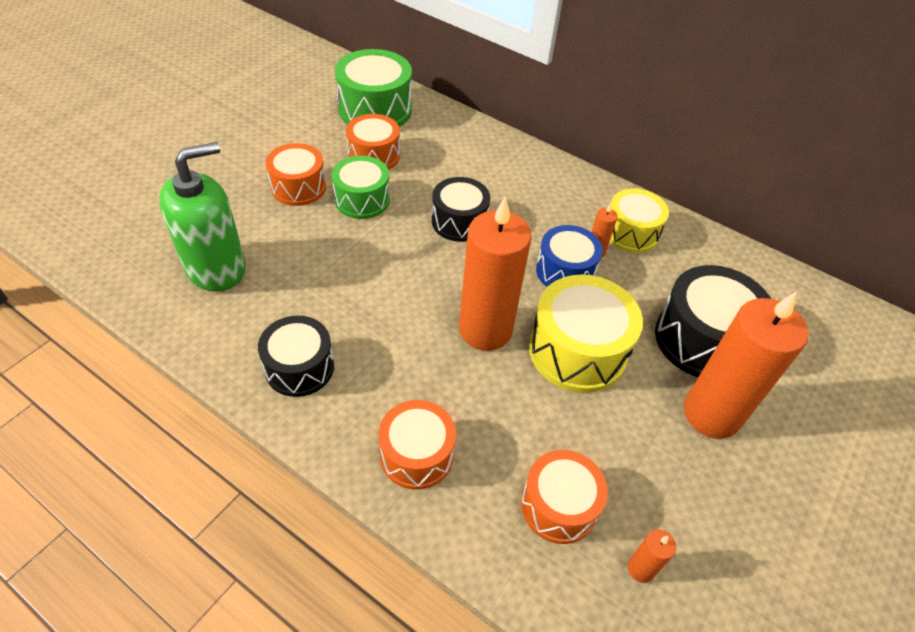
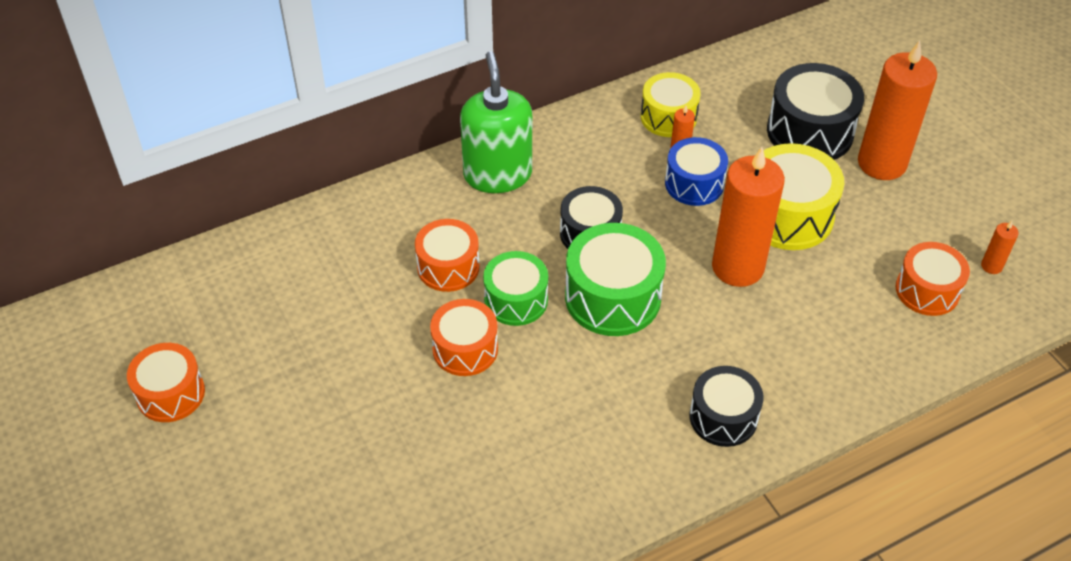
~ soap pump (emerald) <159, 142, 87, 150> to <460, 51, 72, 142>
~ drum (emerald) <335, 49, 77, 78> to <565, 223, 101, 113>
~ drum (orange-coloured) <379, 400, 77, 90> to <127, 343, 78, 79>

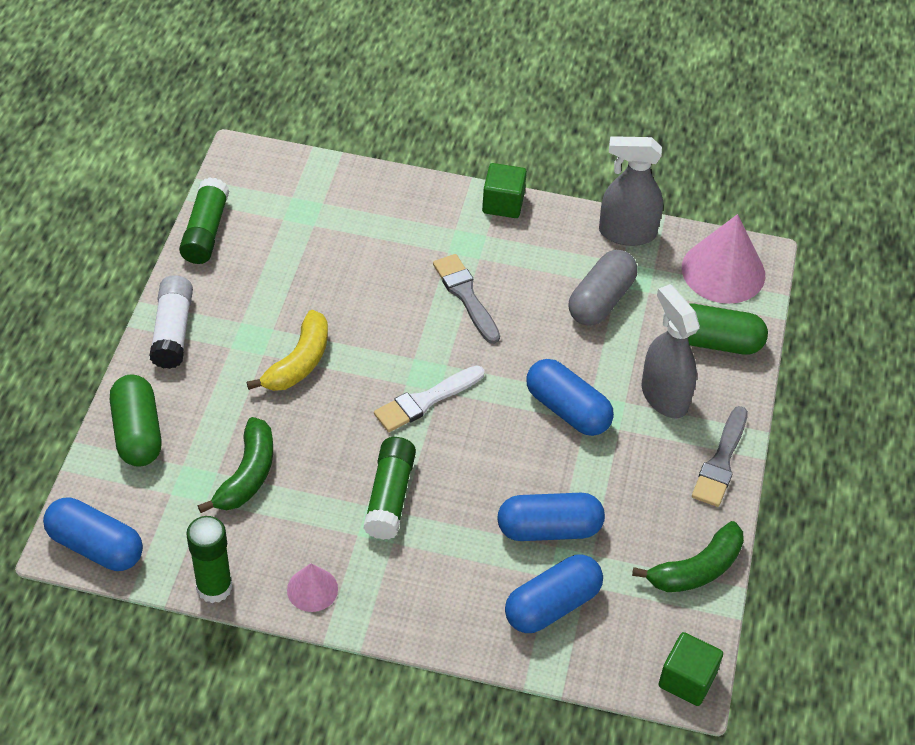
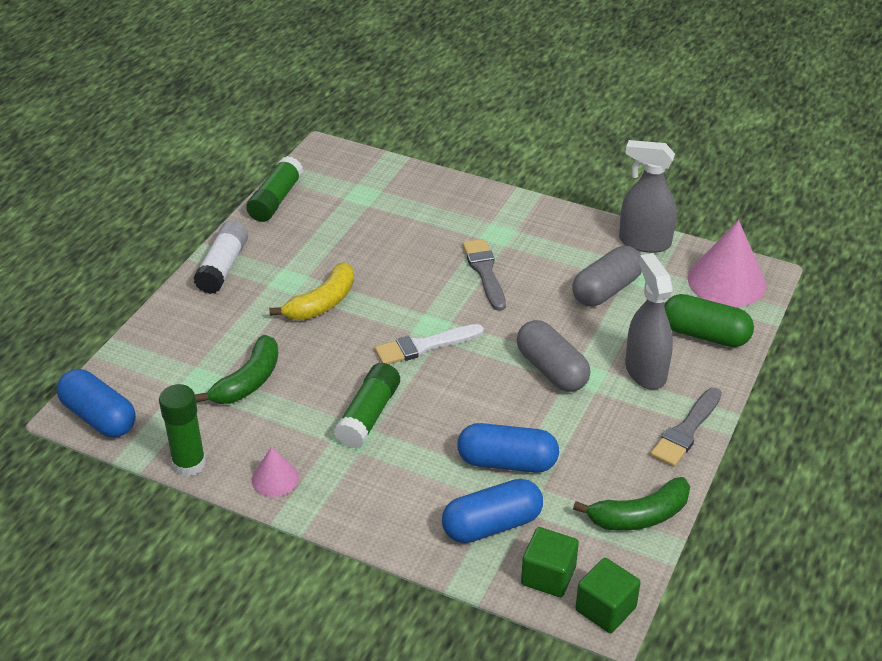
- pill shape (emerald) <110, 374, 52, 93>
~ cube (emerald) <482, 163, 45, 55> to <521, 527, 58, 70>
~ pill shape (blue) <526, 359, 88, 77> to pill shape (grey) <517, 320, 73, 72>

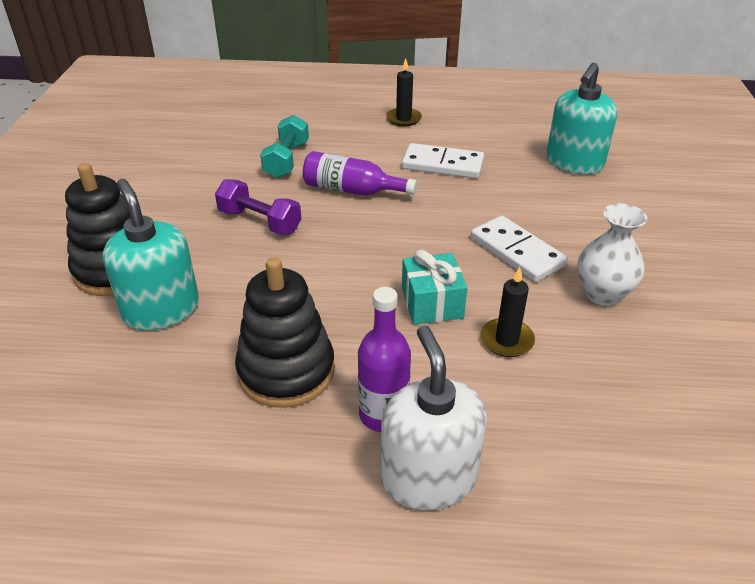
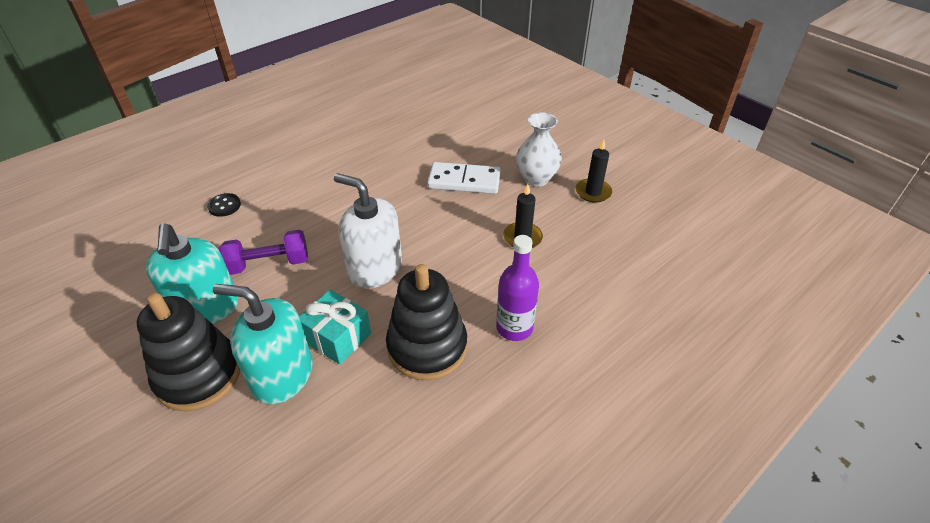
~ free weight (turquoise) <260, 115, 49, 63> to shirt button (ebony) <207, 193, 34, 24>
- drink bottle (royal purple) <303, 151, 114, 45>
~ soap pump (snow-white) <381, 325, 106, 186> to <334, 173, 68, 116>
~ wax candle (ebony) <386, 58, 36, 68> to <576, 139, 36, 64>
- domino (snow-white) <402, 143, 82, 36>
~ gift (turquoise) <402, 250, 66, 75> to <299, 290, 72, 75>
~ soap pump (turquoise) <546, 63, 72, 112> to <146, 223, 93, 101>

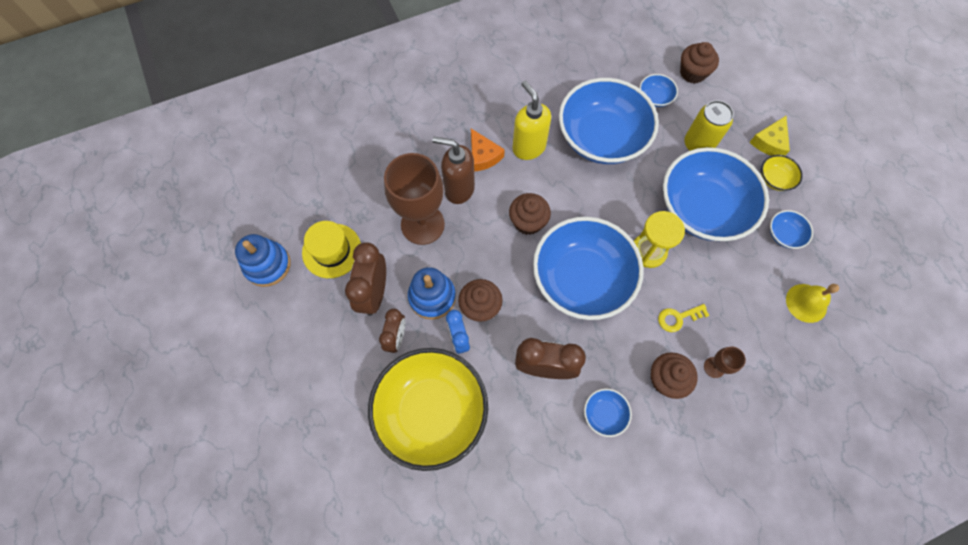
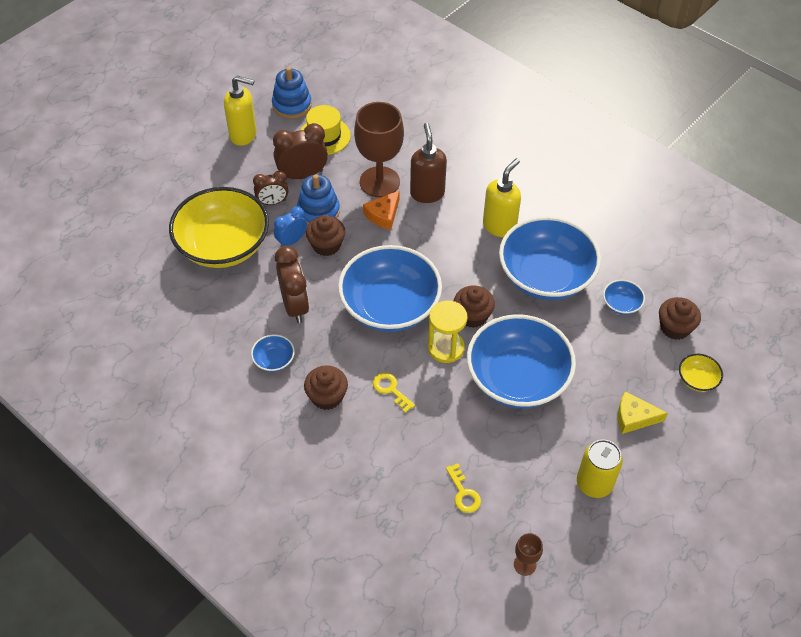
~ cheese wedge (orange-coloured) <471, 129, 34, 42> to <363, 190, 37, 40>
~ muffin (russet) <509, 193, 42, 42> to <454, 286, 41, 42>
~ soda can (golden) <684, 100, 50, 51> to <577, 439, 46, 59>
~ goblet (russet) <704, 347, 42, 31> to <514, 533, 29, 43>
~ deep dish (golden) <761, 155, 42, 36> to <679, 354, 44, 38>
- deep dish (blue) <770, 210, 43, 39>
~ hand bell (golden) <786, 284, 53, 39> to latchkey (golden) <446, 463, 35, 50>
+ soap pump (golden) <224, 76, 33, 70>

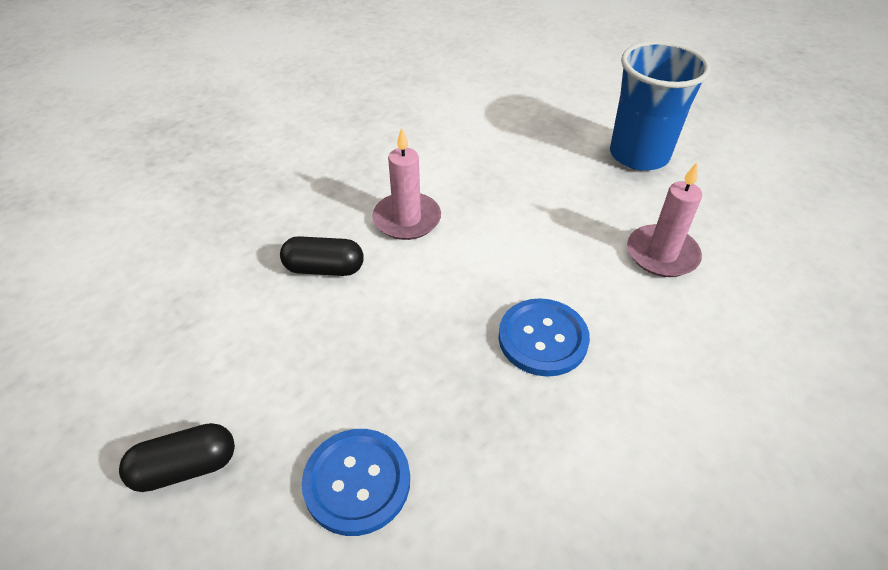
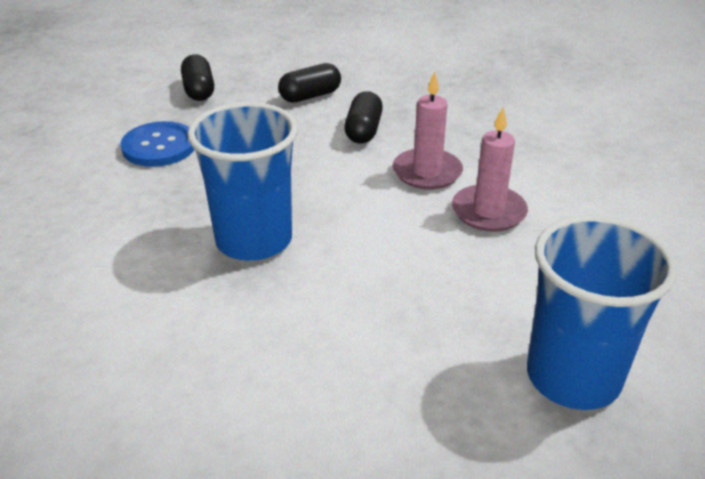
~ shirt button (blue) <498, 298, 92, 79> to tumbler (blue) <187, 102, 111, 159>
~ wax candle (rose-pink) <627, 162, 75, 115> to <452, 107, 76, 125>
+ pill shape (ebony) <278, 63, 63, 40>

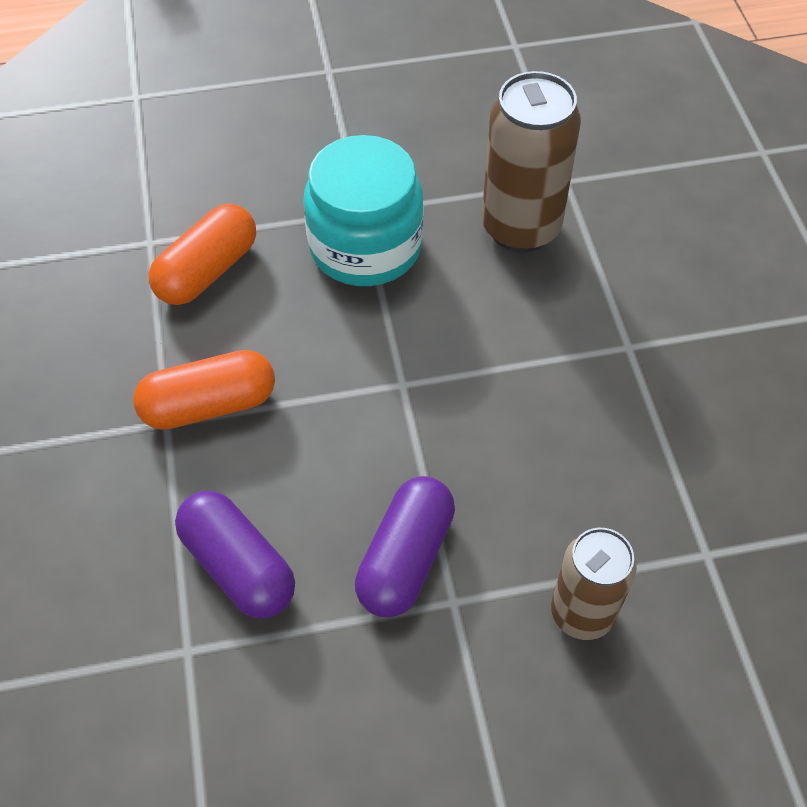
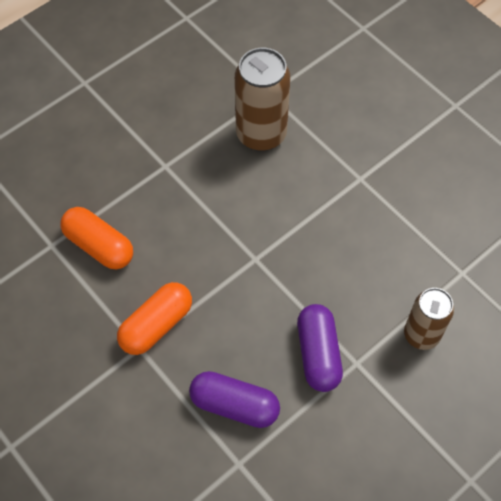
~ pill shape (orange-coloured) <149, 204, 107, 101> = <60, 207, 73, 63> 60 degrees counterclockwise
- preserve jar (turquoise) <303, 135, 121, 151>

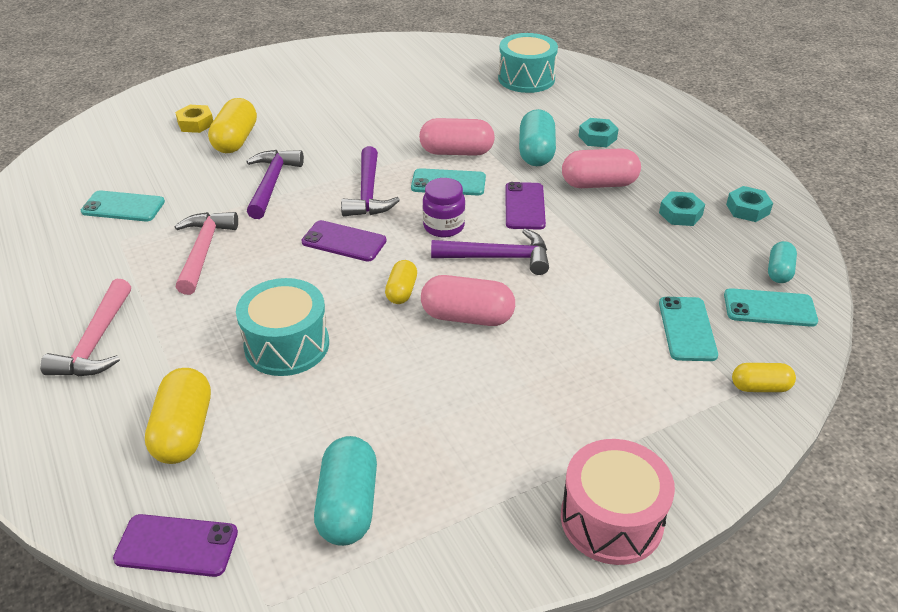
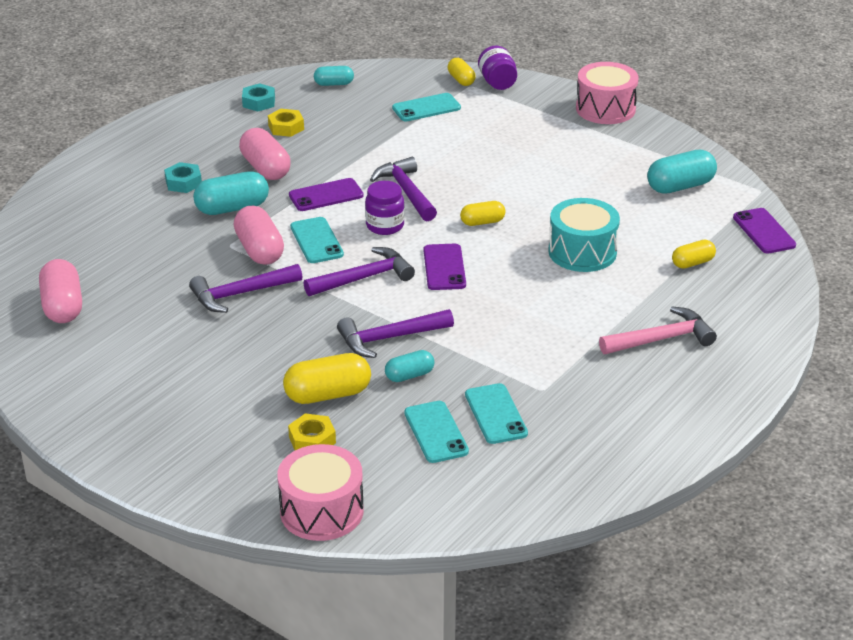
~ pill shape (golden) <145, 368, 66, 96> = <672, 240, 44, 29> x0.60
- claw hammer (rose-pink) <175, 212, 63, 83>
~ pill shape (rose-pink) <421, 275, 94, 51> to <39, 259, 43, 64>
- drum (turquoise) <498, 33, 60, 60>
~ hex nut (turquoise) <659, 191, 46, 35> to hex nut (golden) <268, 109, 36, 28>
~ smartphone (turquoise) <724, 288, 94, 39> to <404, 401, 65, 62>
+ claw hammer (royal purple) <189, 264, 113, 49>
+ drum (rose-pink) <277, 444, 87, 97>
+ pill shape (turquoise) <385, 350, 49, 32>
+ preserve jar (royal purple) <478, 46, 39, 44>

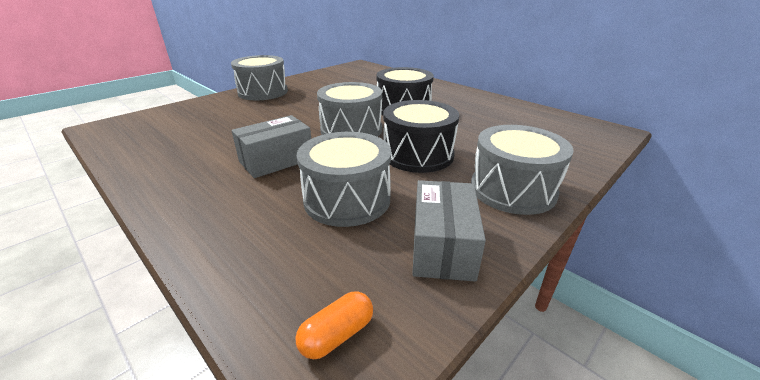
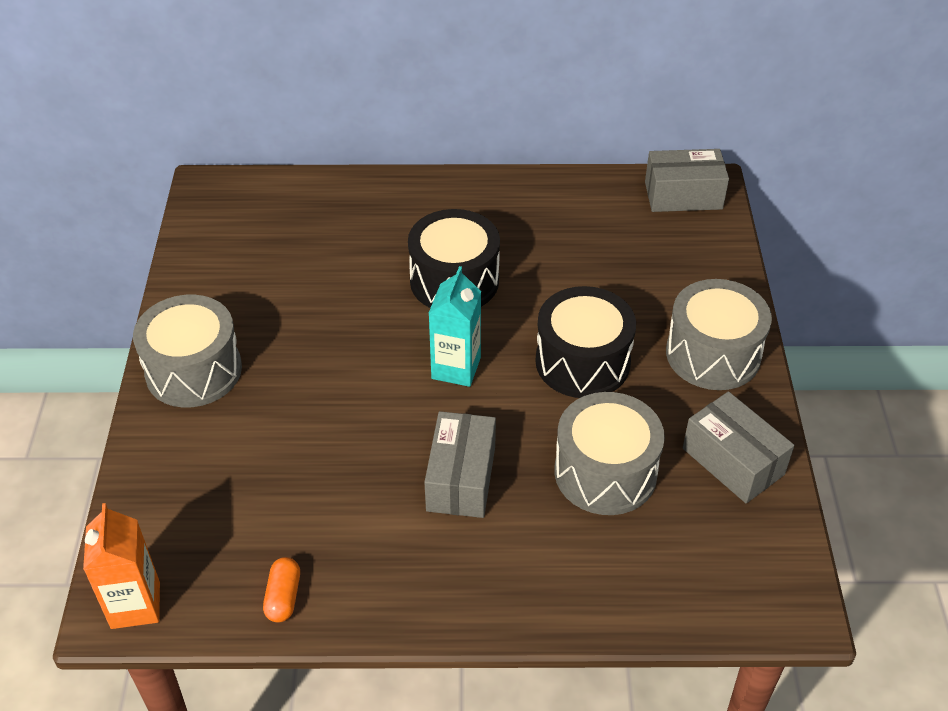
~ pill shape (orange-coloured) <295, 291, 78, 68> to <263, 557, 37, 65>
~ drum (grey) <317, 82, 65, 55> to juice carton (turquoise) <429, 266, 52, 121>
+ juice carton (orange-coloured) <83, 503, 77, 126>
+ box (grey) <645, 149, 84, 63>

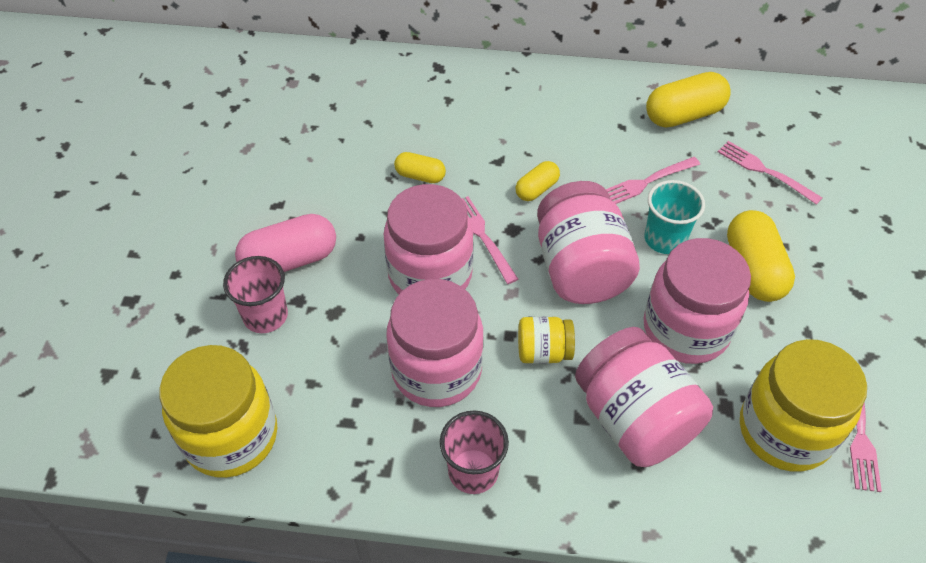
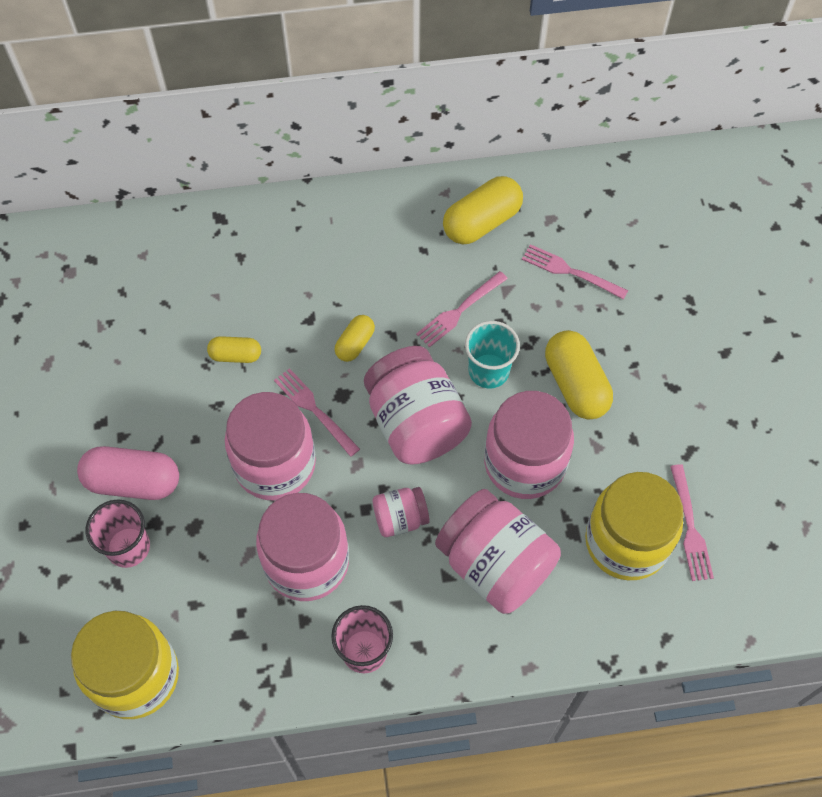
~ pill shape (rose-pink) <235, 214, 101, 58> = <77, 446, 102, 54> 45 degrees clockwise
~ preserve jar (golden) <518, 317, 57, 47> to preserve jar (rose-pink) <373, 487, 57, 50>

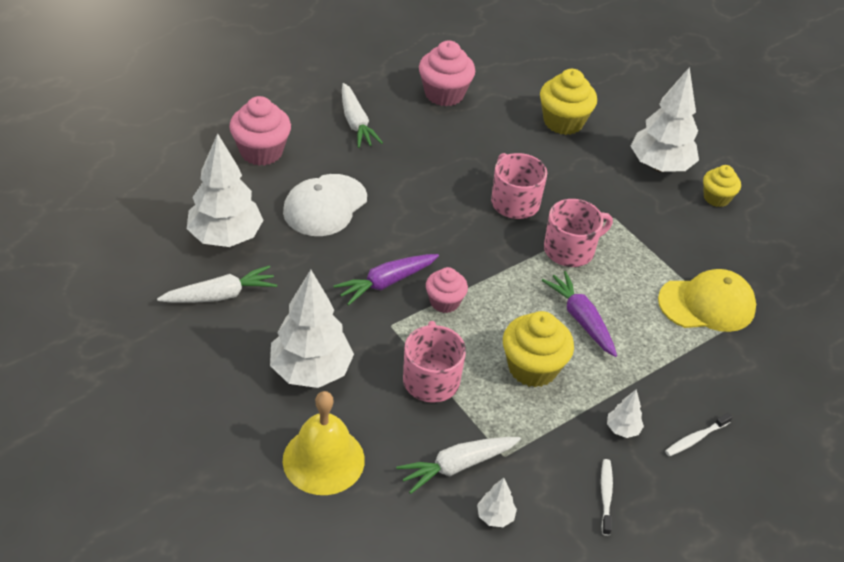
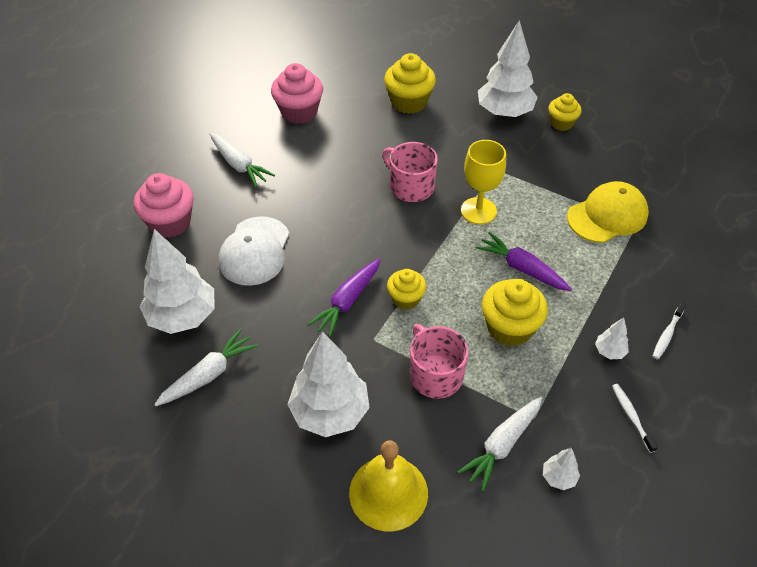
~ muffin (rose-pink) <426, 267, 42, 46> to muffin (golden) <387, 269, 39, 41>
~ coffee mug (rose-pink) <544, 199, 69, 68> to goblet (golden) <461, 140, 45, 84>

